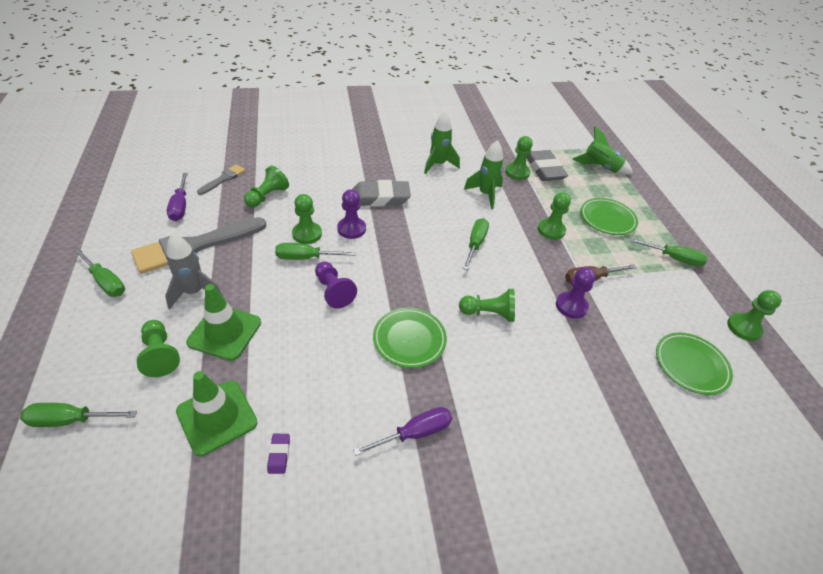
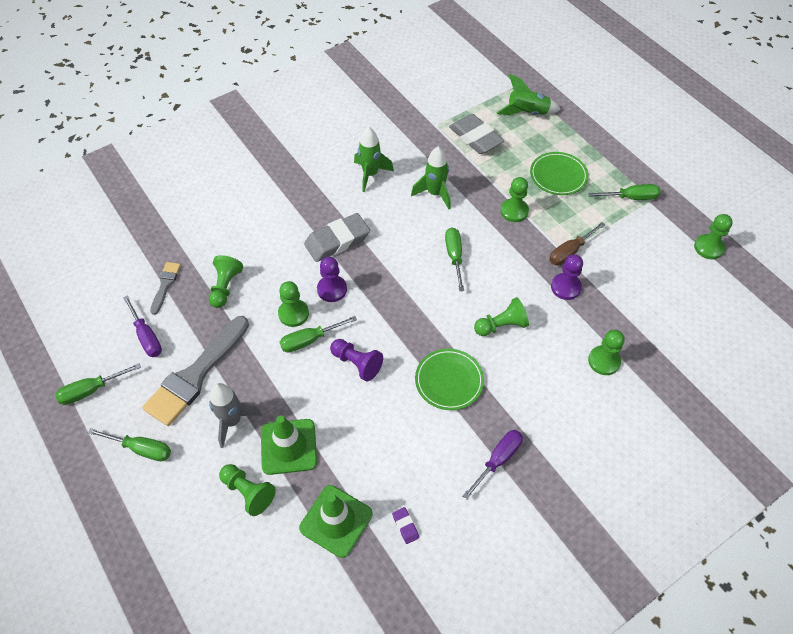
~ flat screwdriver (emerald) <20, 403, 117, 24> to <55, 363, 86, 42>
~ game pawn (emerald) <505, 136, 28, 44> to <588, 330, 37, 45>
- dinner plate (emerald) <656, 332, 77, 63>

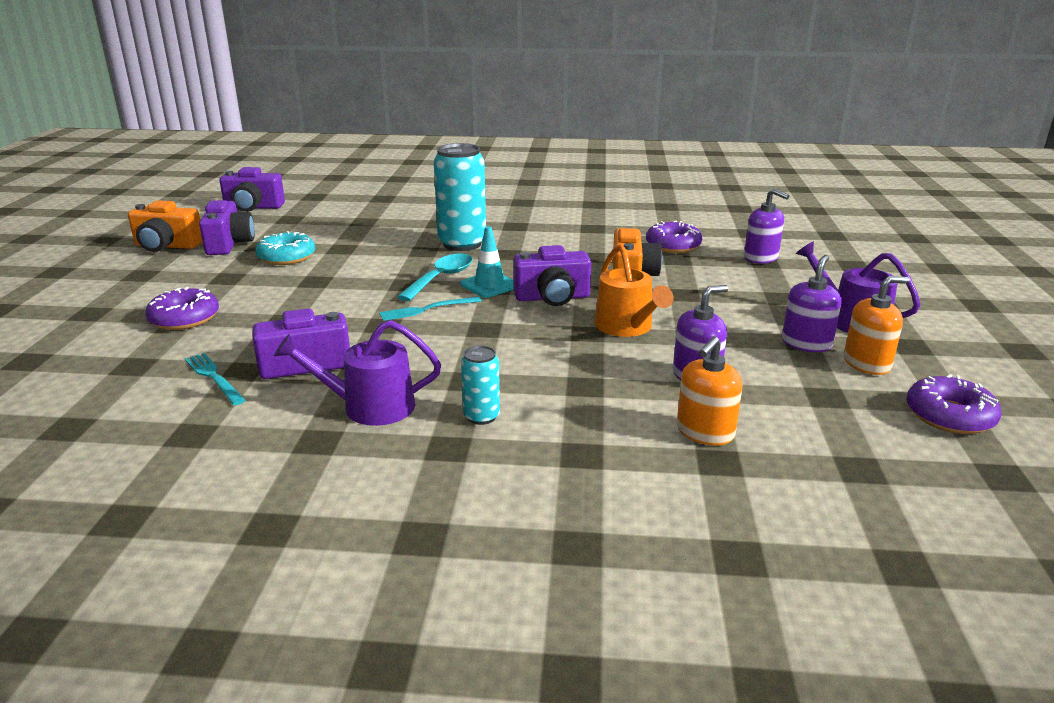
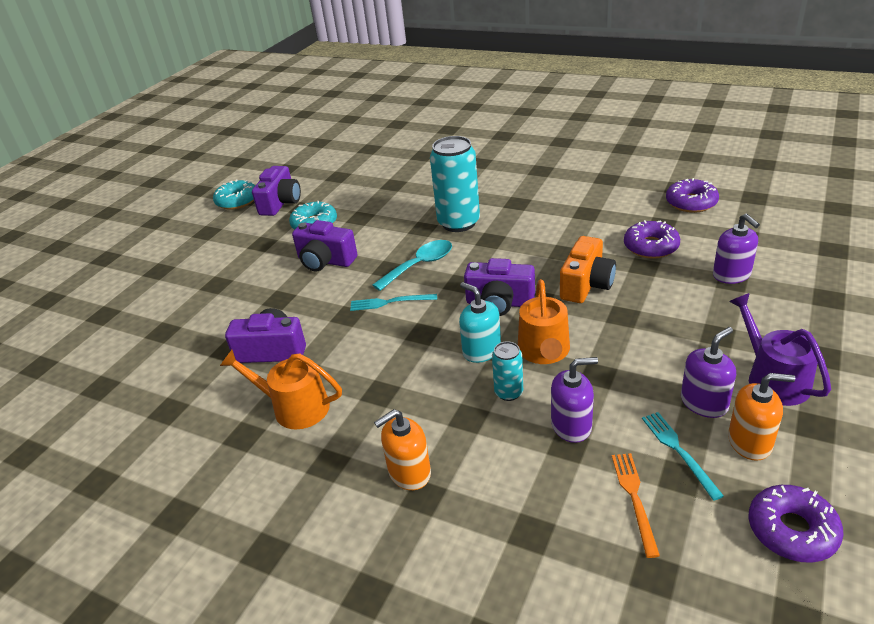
~ compact camera (orange-coloured) <128, 200, 75, 52> to doughnut (turquoise) <213, 179, 42, 31>
~ doughnut (royal purple) <145, 287, 74, 43> to <666, 178, 53, 35>
~ table fork (turquoise) <185, 353, 61, 52> to <642, 412, 82, 89>
~ compact camera (royal purple) <220, 167, 65, 45> to <292, 220, 65, 52>
~ watering can (royal purple) <274, 320, 167, 106> to watering can (orange-coloured) <220, 350, 122, 80>
- safety cone (turquoise) <460, 226, 54, 72>
~ soda can (turquoise) <461, 345, 39, 80> to <492, 341, 31, 60>
~ soap pump (orange-coloured) <677, 336, 65, 109> to <374, 409, 57, 81>
+ soap pump (turquoise) <459, 282, 42, 81>
+ table fork (orange-coloured) <612, 453, 48, 105>

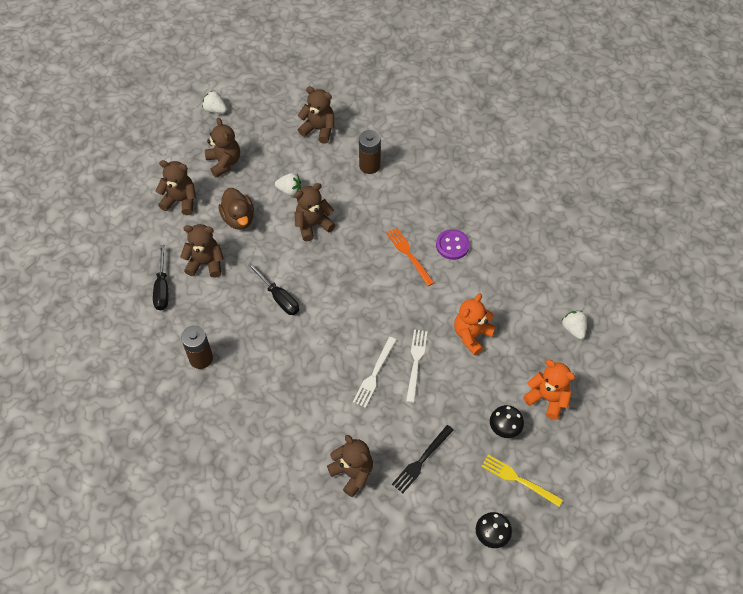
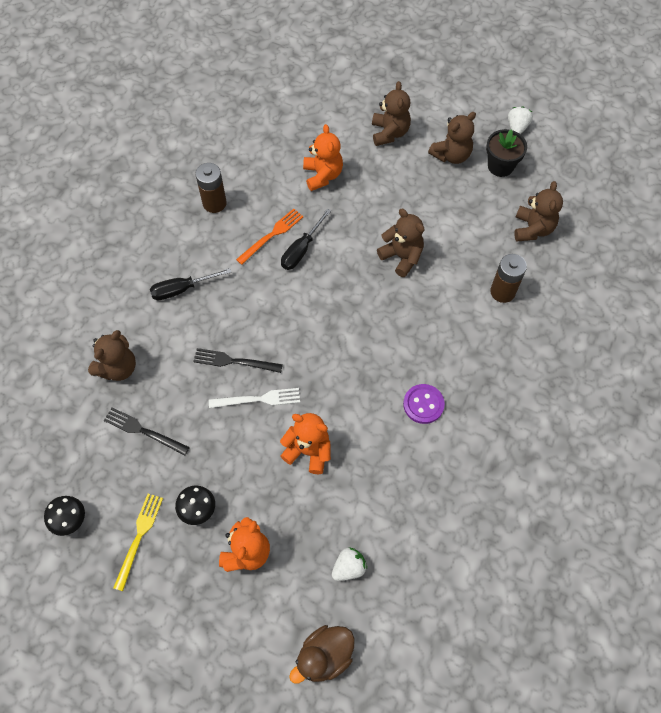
~ flat screwdriver (ebony) <153, 245, 15, 65> to <150, 268, 82, 32>
~ teddy bear (russet) <180, 224, 44, 54> to teddy bear (orange-coloured) <303, 124, 40, 67>
~ toy duck (russet) <218, 188, 36, 42> to <289, 625, 66, 58>
- berry (snow-white) <275, 173, 26, 23>
~ table fork (snow-white) <353, 337, 43, 71> to table fork (ebony) <193, 348, 90, 25>
~ table fork (orange-coloured) <386, 227, 48, 59> to <236, 209, 68, 56>
+ plant pot (ebony) <486, 129, 41, 48>

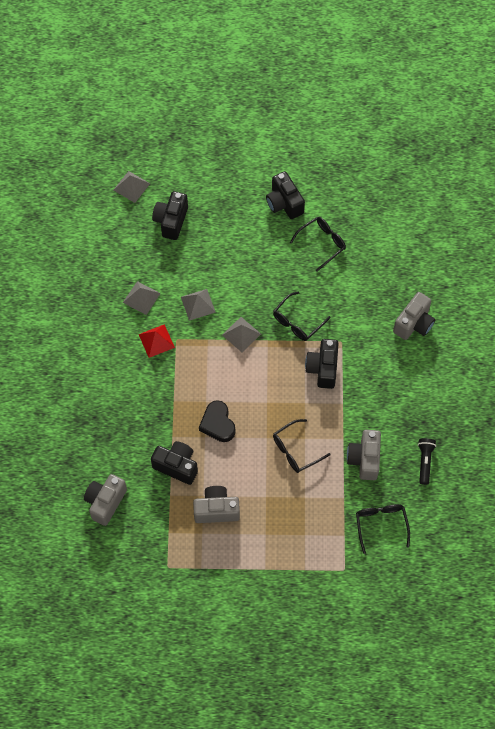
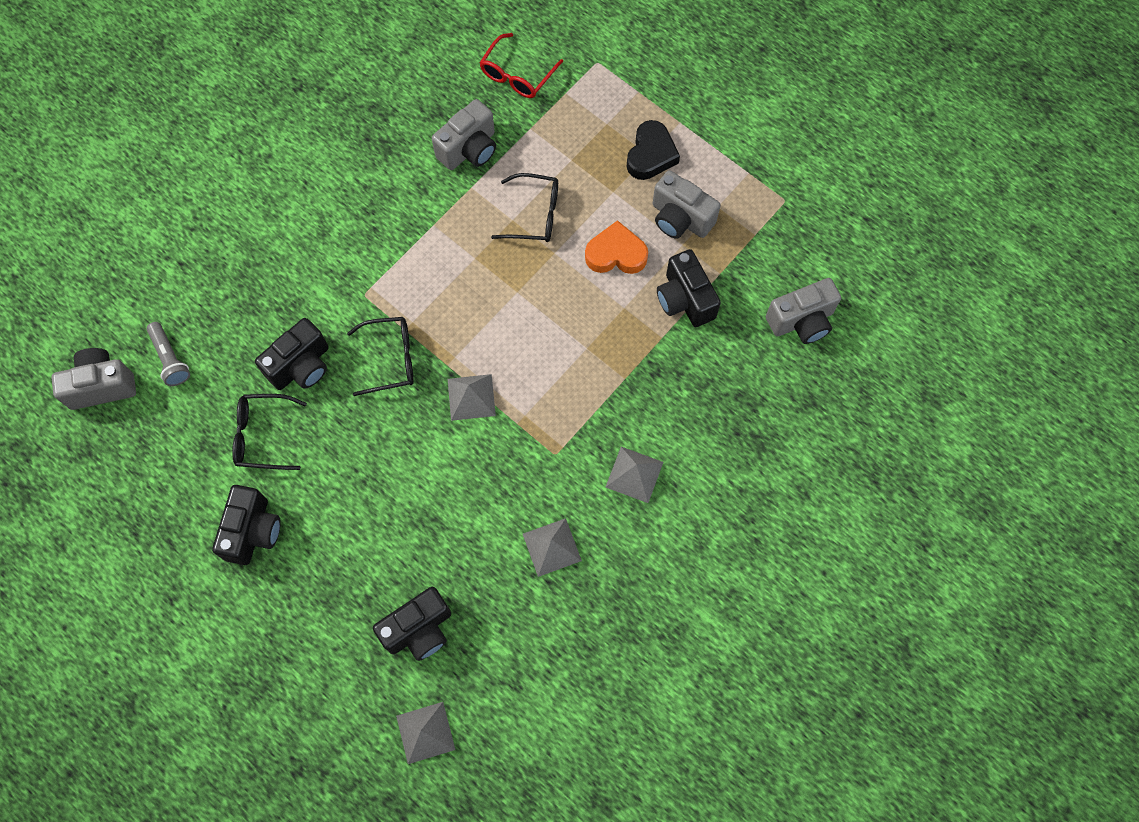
- pyramid shape (red) <139, 324, 36, 34>
~ pyramid shape (grey) <181, 289, 35, 32> to <606, 447, 57, 56>
~ heart (ebony) <199, 400, 37, 42> to <627, 120, 53, 60>
~ compact camera (ebony) <305, 339, 34, 50> to <255, 318, 74, 72>
~ spectacles (ebony) <356, 504, 54, 50> to spectacles (red) <480, 33, 83, 65>
~ compact camera (grey) <393, 292, 42, 48> to <51, 348, 85, 62>
- flashlight (ebony) <418, 438, 18, 47>
+ flashlight (grey) <147, 322, 43, 64>
+ heart (orange-coloured) <585, 220, 63, 54>

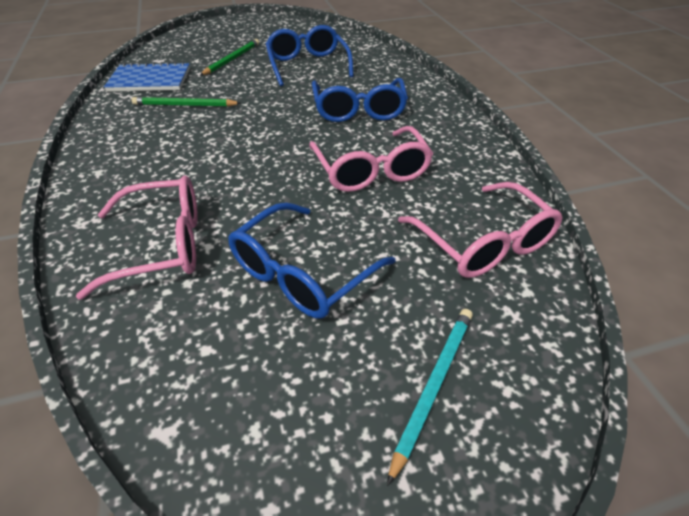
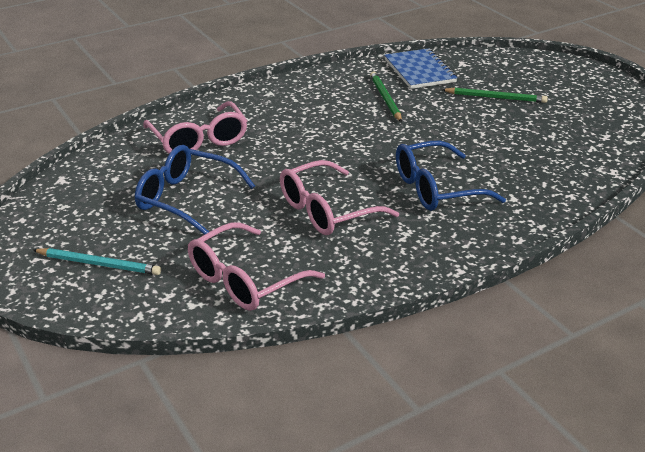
- spectacles (blue) <266, 25, 88, 61>

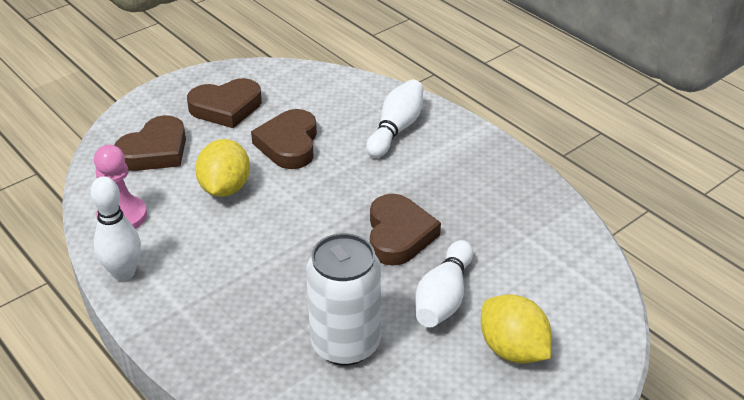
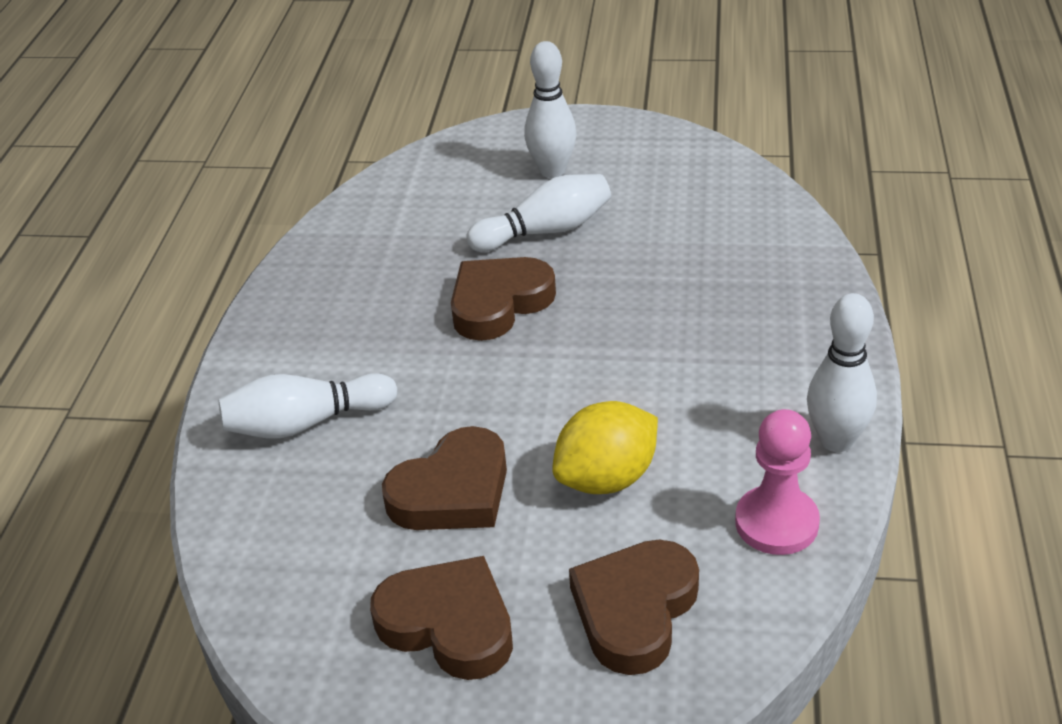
~ heart (russet) <114, 115, 72, 56> = <569, 540, 130, 135> 60 degrees counterclockwise
- soda can (snow-white) <306, 233, 75, 133>
~ citrus fruit (golden) <481, 294, 71, 70> to skittle (snow-white) <524, 41, 53, 137>

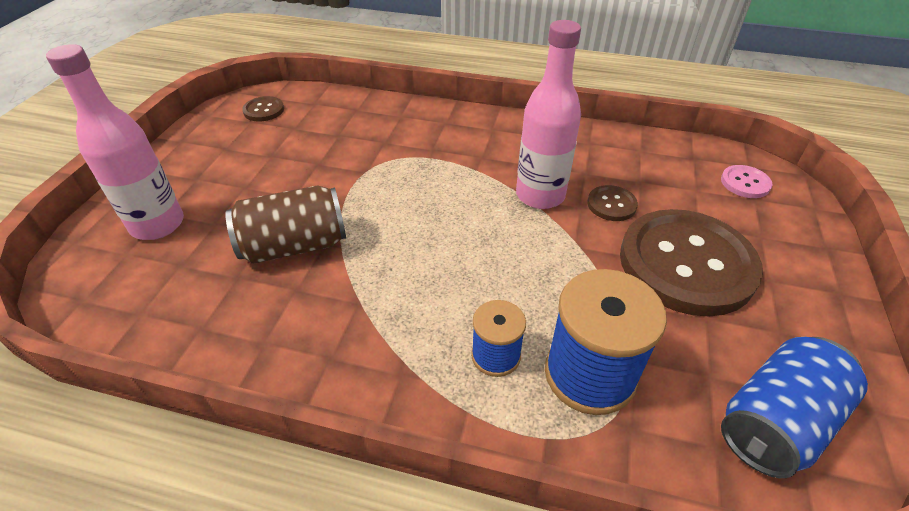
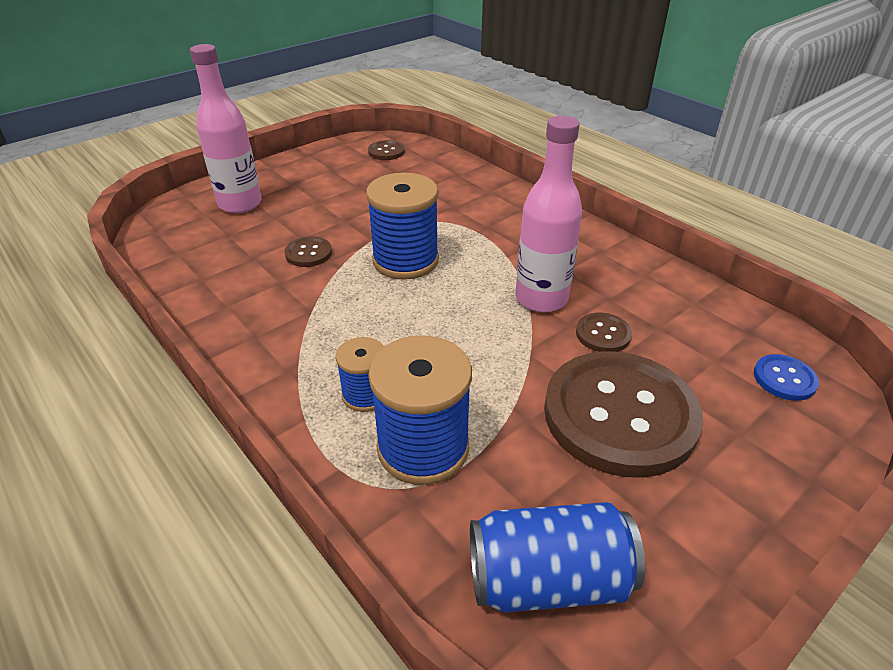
~ soda can (russet) <225, 185, 121, 79> to shirt button (russet) <284, 236, 48, 31>
~ shirt button (rose-pink) <721, 165, 52, 33> to shirt button (blue) <754, 354, 65, 47>
+ reel of thread (blue) <366, 173, 73, 107>

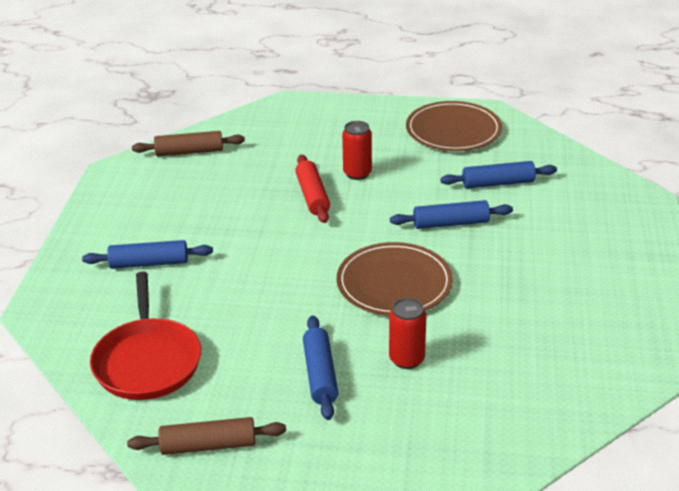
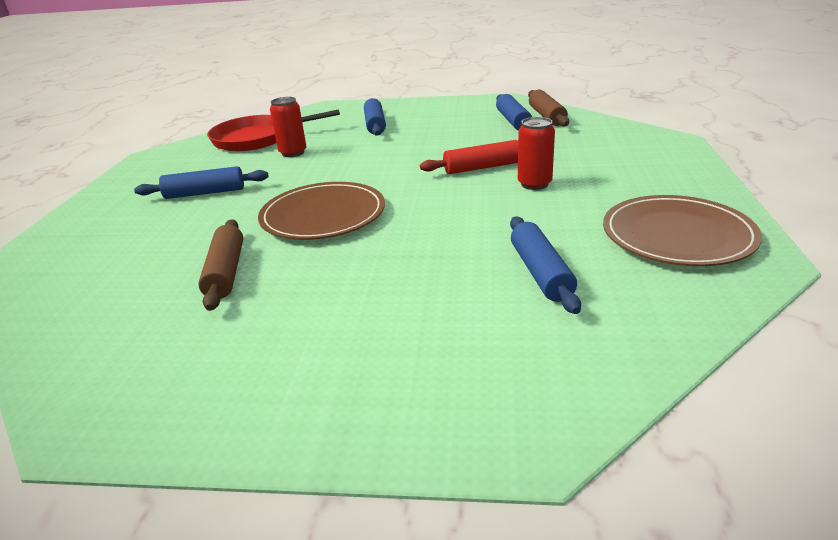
~ rolling pin (russet) <127, 417, 159, 38> to <198, 219, 45, 92>
~ soda can (red) <389, 298, 37, 71> to <270, 97, 37, 60>
~ rolling pin (blue) <390, 200, 123, 29> to <496, 94, 36, 37>

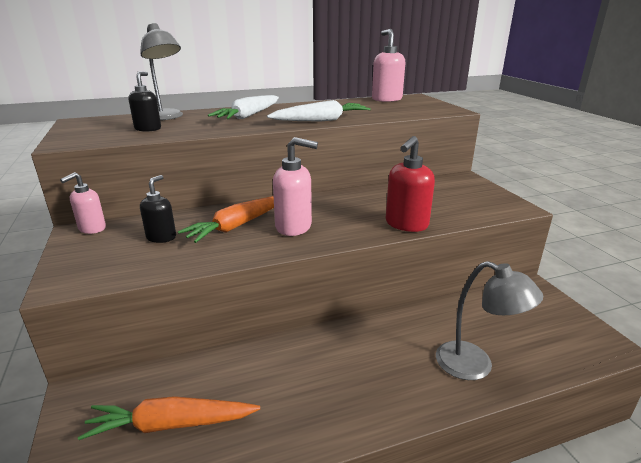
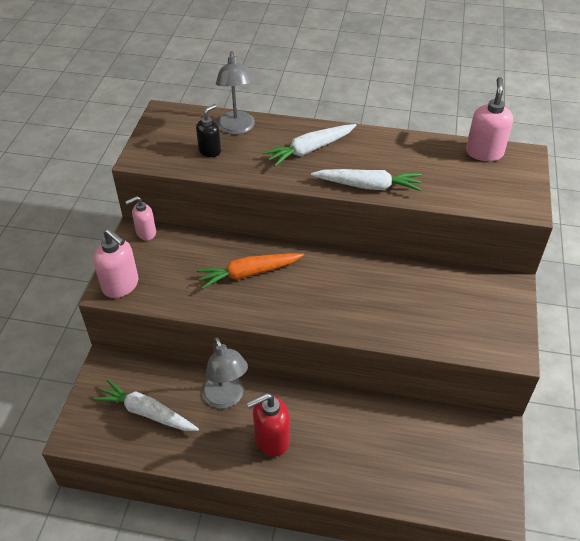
~ root vegetable (orange-coloured) <78, 396, 182, 44> to root vegetable (snow-white) <93, 379, 106, 52>
- soap pump (ebony) <140, 175, 36, 68>
~ soap pump (rose-pink) <273, 137, 45, 99> to <93, 229, 45, 69>
~ soap pump (red) <386, 136, 49, 96> to <247, 393, 43, 63>
~ reading lamp (grey) <436, 261, 107, 119> to <202, 337, 46, 72>

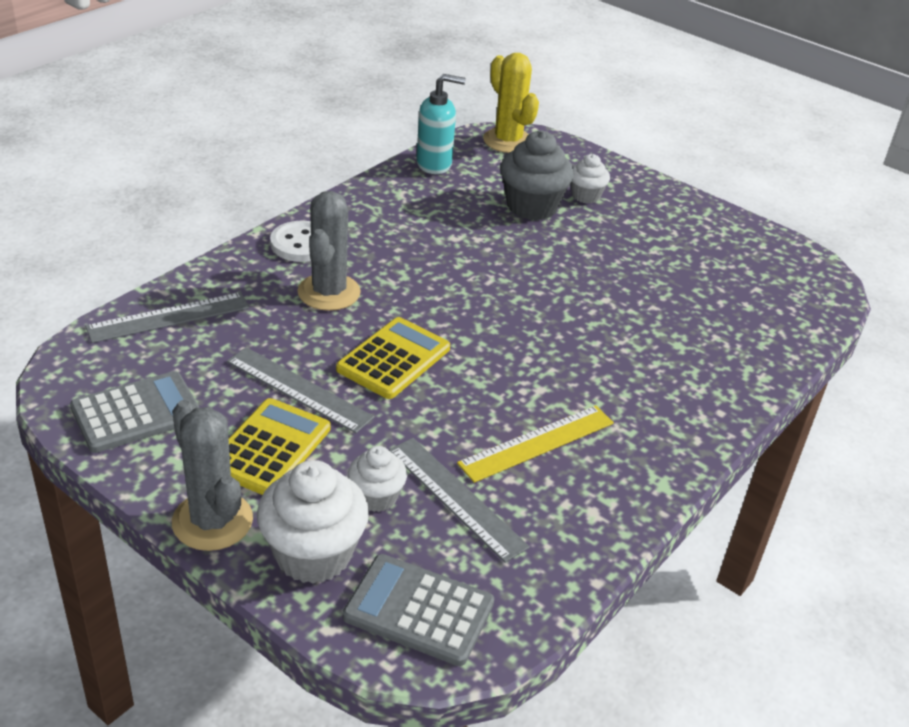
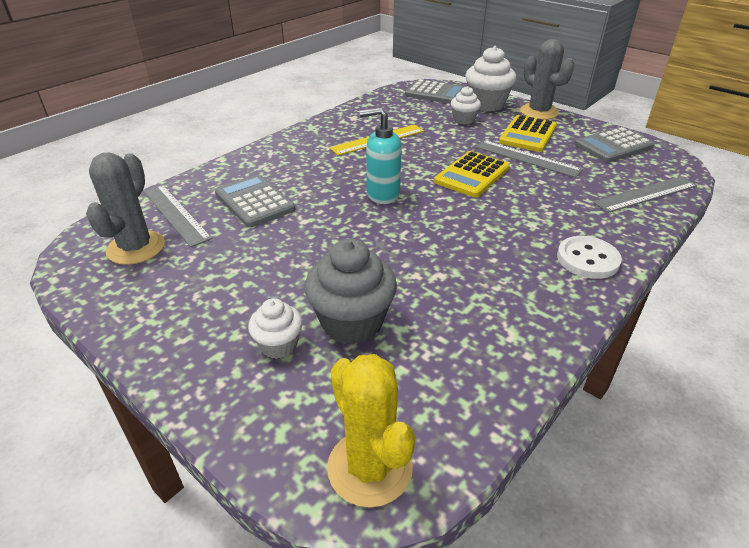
~ prickly plant (grey) <297, 191, 64, 120> to <86, 152, 79, 113>
~ straightedge (grey) <389, 438, 141, 125> to <143, 184, 69, 63>
~ soap pump (turquoise) <416, 74, 49, 100> to <359, 107, 43, 97>
+ pocket calculator (grey) <215, 174, 80, 53>

